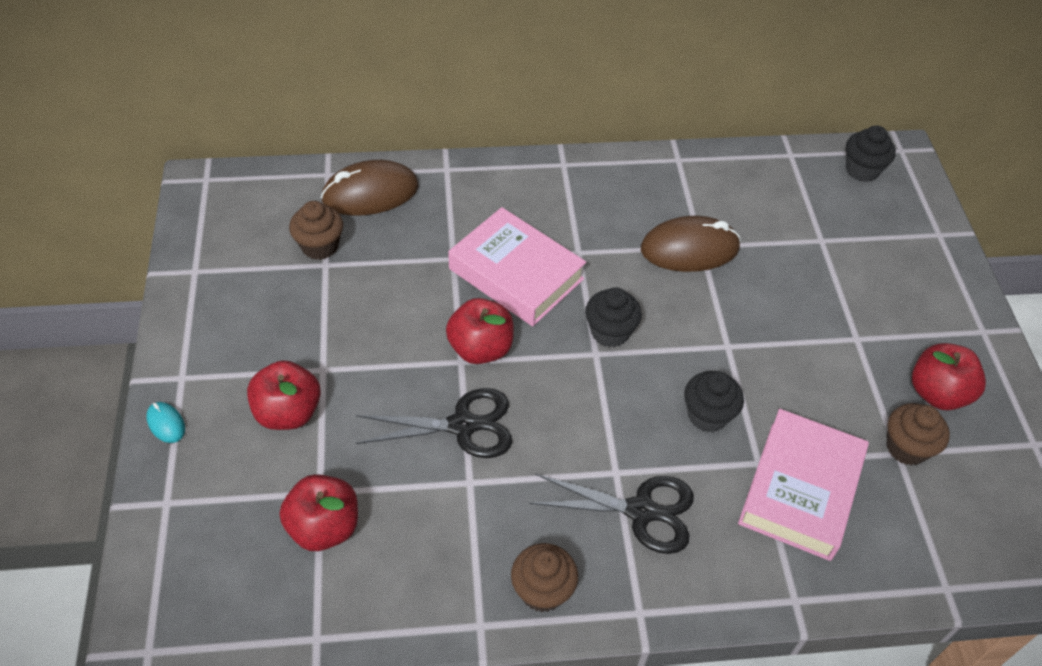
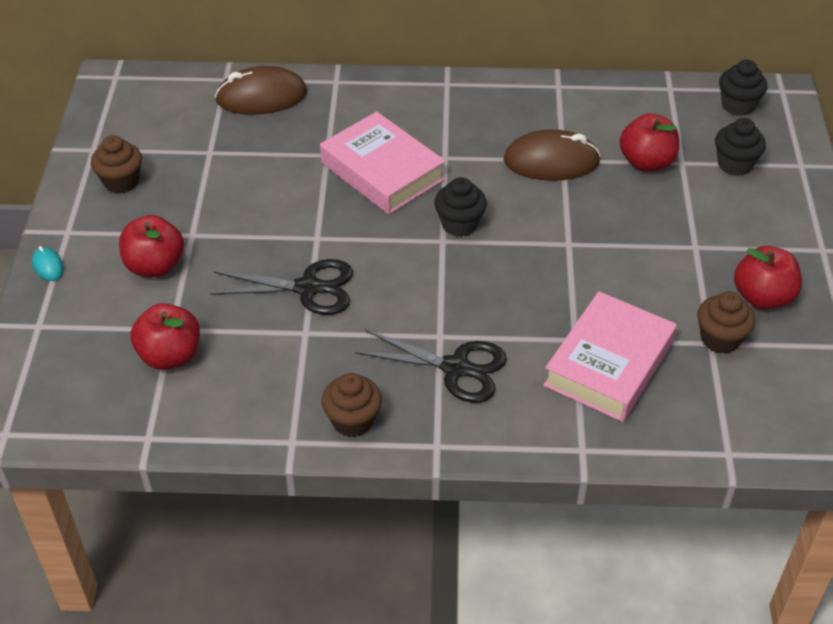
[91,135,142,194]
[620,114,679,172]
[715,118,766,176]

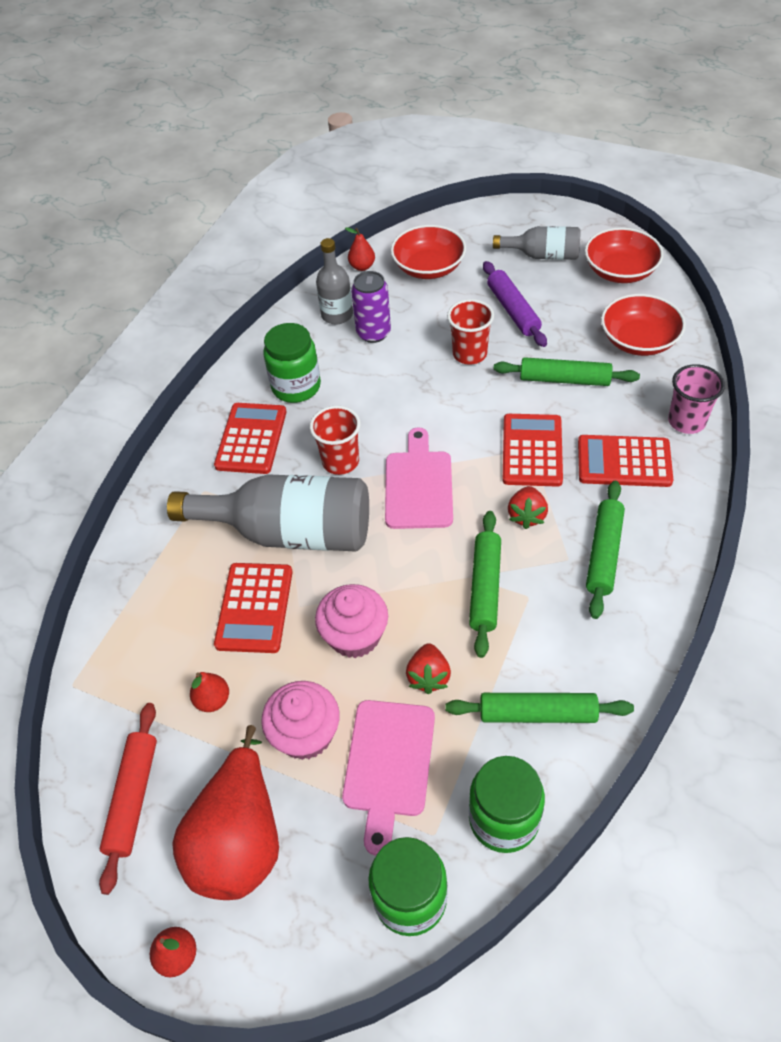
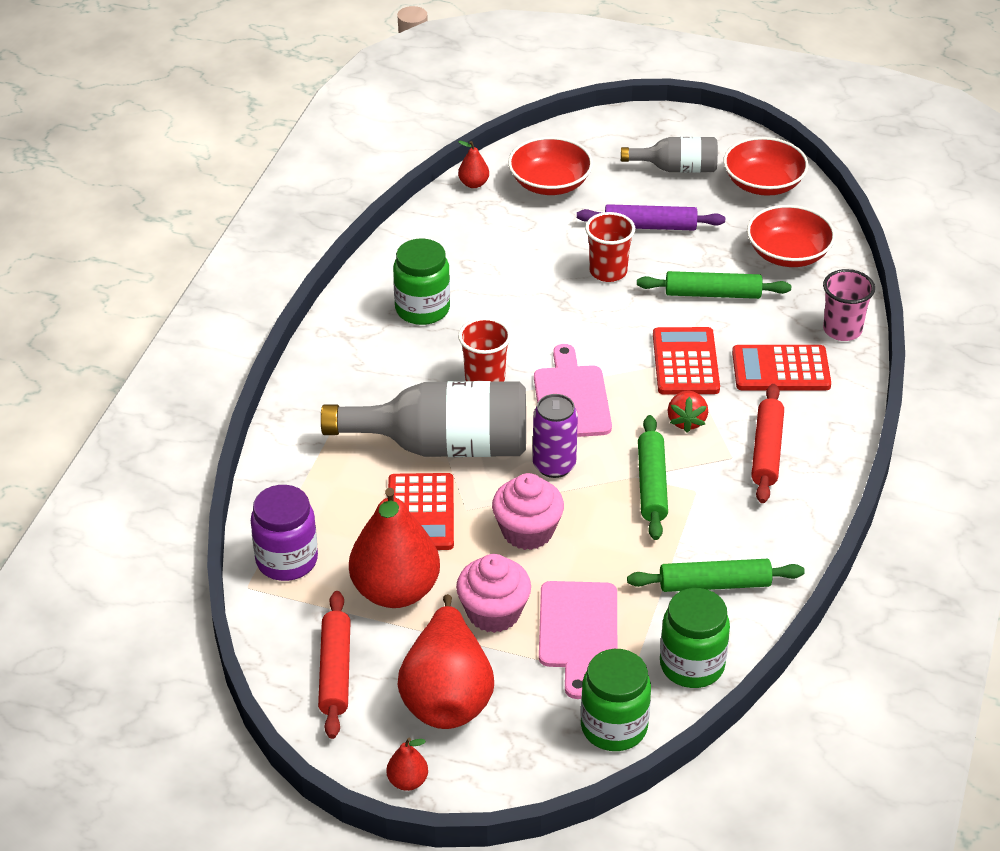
[316,238,353,324] (first image)
[577,204,725,231]
[533,394,578,478]
[214,403,286,474] (first image)
[751,384,784,503]
[406,643,451,694] (first image)
[349,488,440,608]
[251,485,318,581]

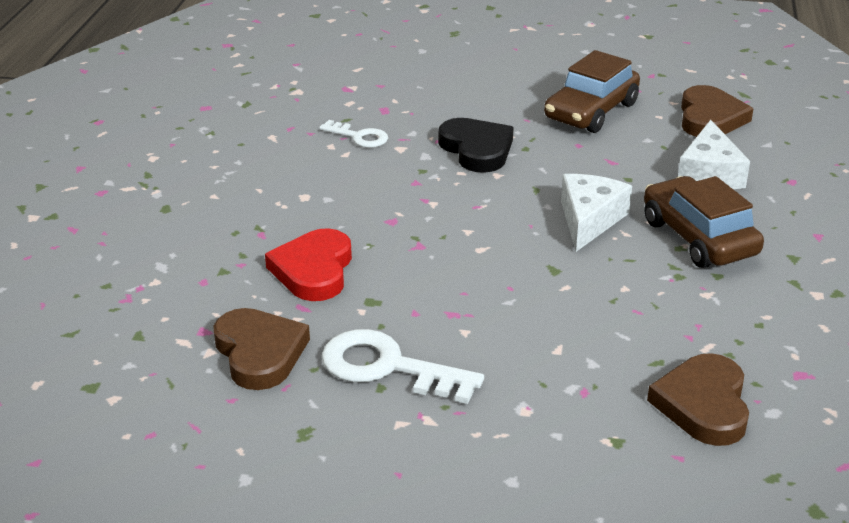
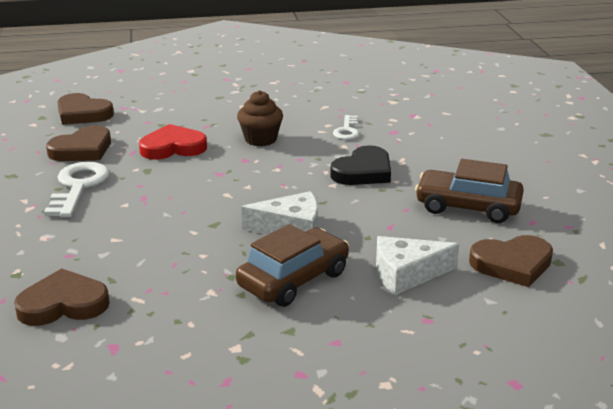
[237,90,283,146]
[57,93,114,125]

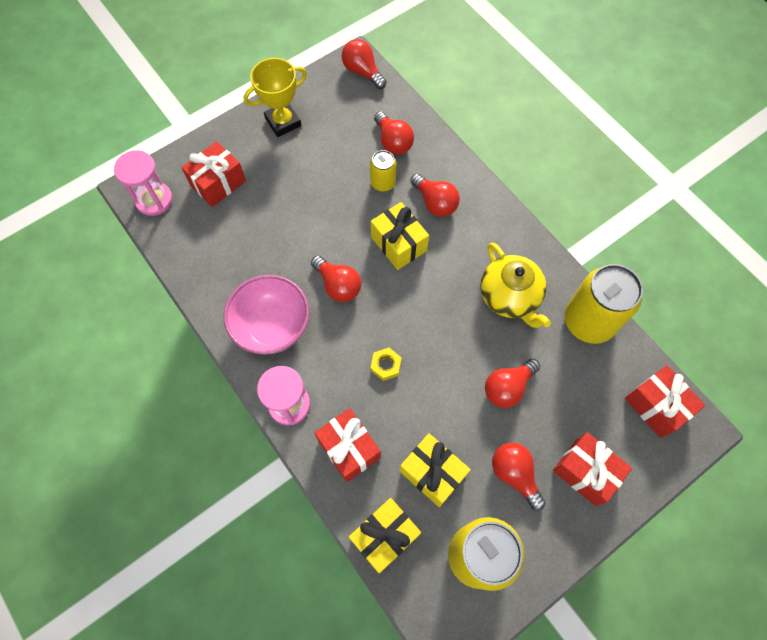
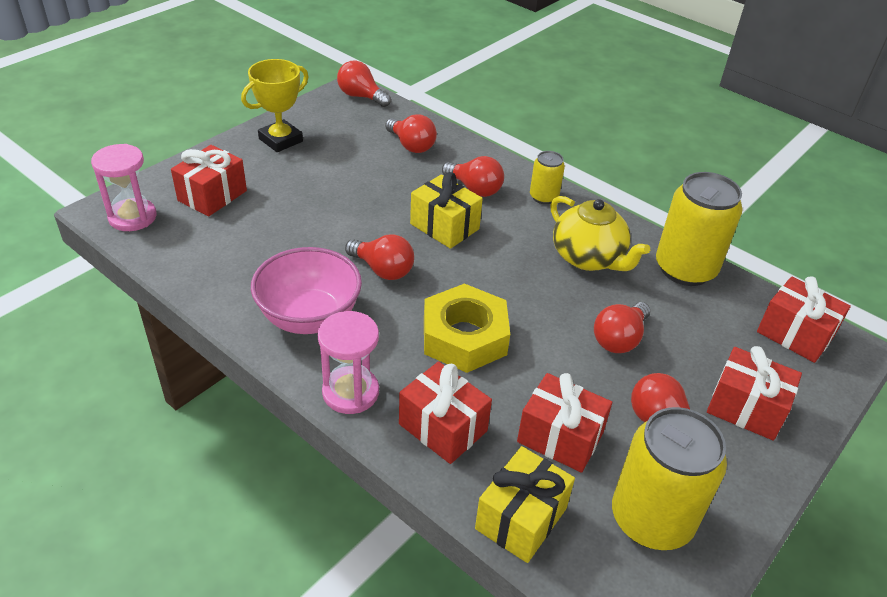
[530,151,565,204]
[424,283,510,373]
[517,373,612,473]

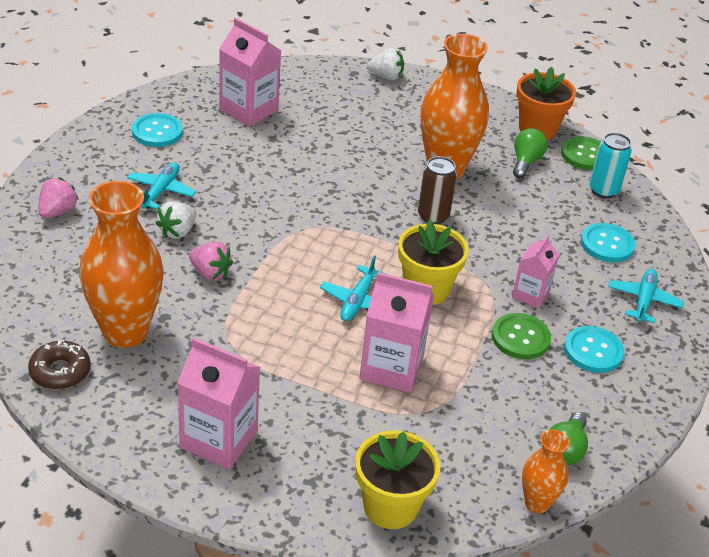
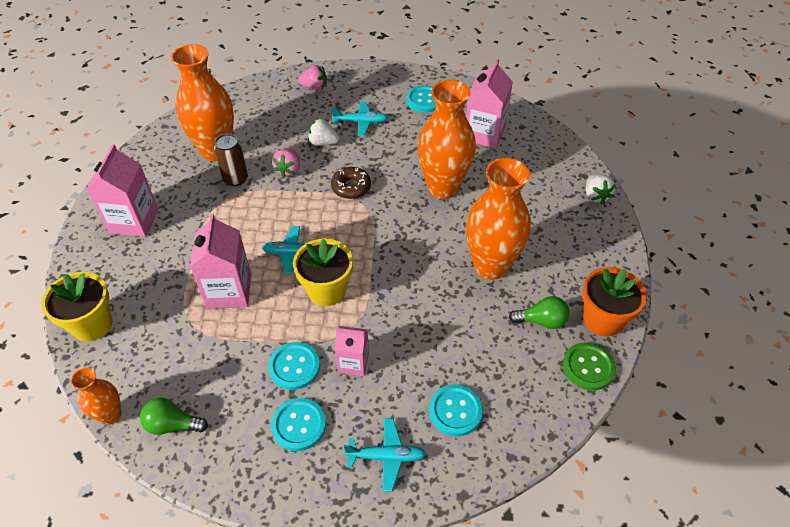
[589,133,632,198] (first image)
[214,134,248,186]
[268,342,320,390]
[331,167,371,199]
[417,80,476,199]

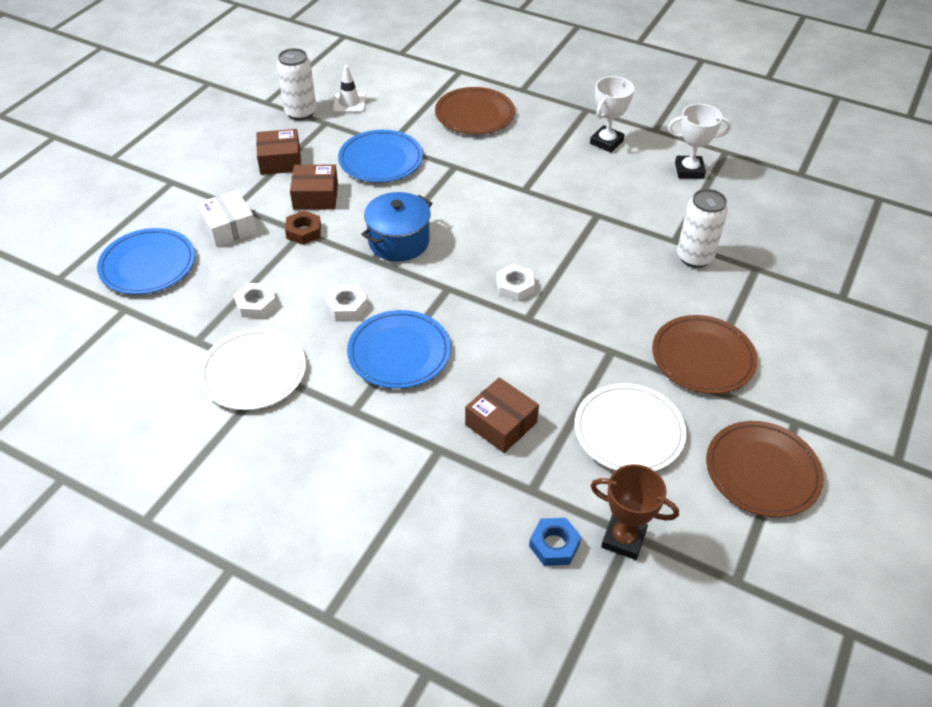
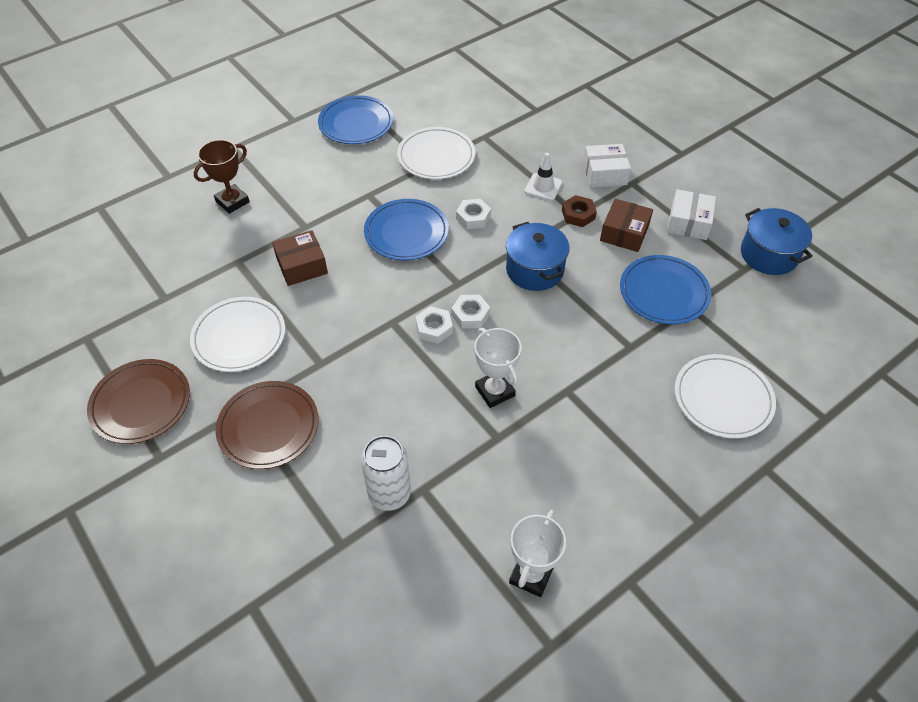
[741,208,813,275]
[524,153,563,201]
[475,328,521,408]
[675,354,776,439]
[667,189,716,240]
[318,95,393,144]
[451,295,490,328]
[194,140,250,214]
[529,518,581,566] (first image)

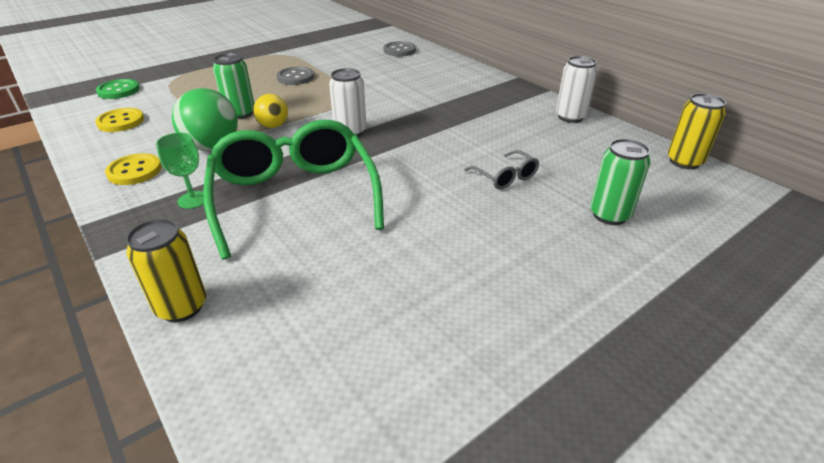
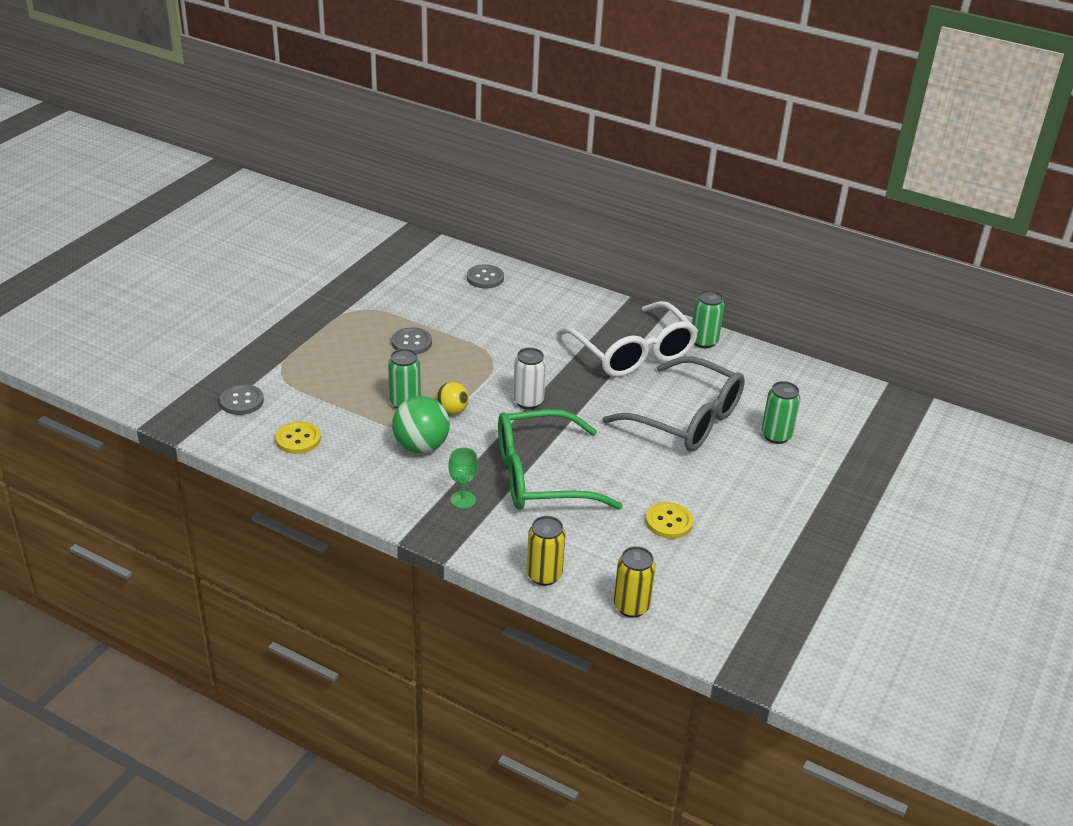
[692,290,725,348]
[219,384,264,415]
[614,546,656,617]
[498,409,623,510]
[602,356,745,452]
[646,502,693,539]
[558,301,698,377]

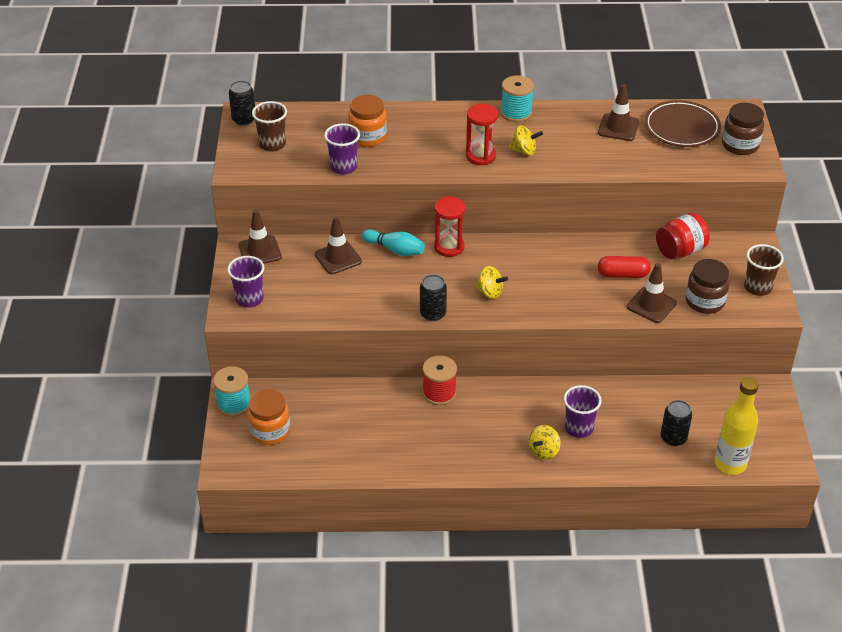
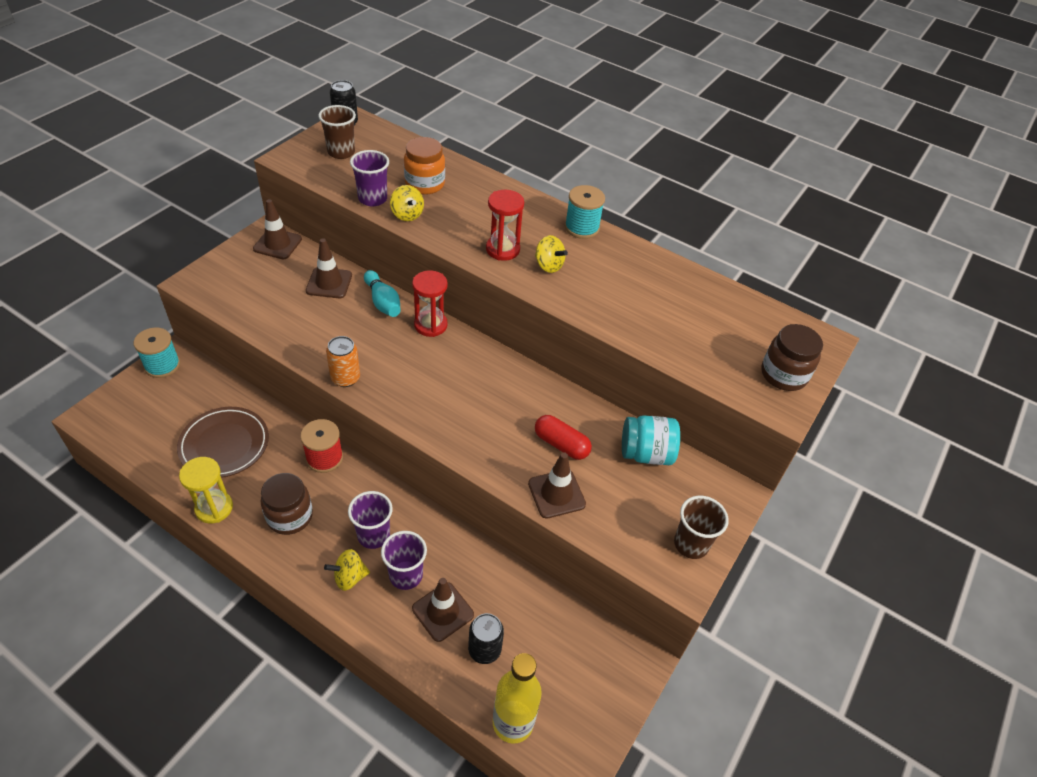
[412,578,474,642]
[177,407,269,478]
[622,415,680,465]
[348,491,393,549]
[261,473,313,535]
[390,185,424,221]
[326,336,360,387]
[247,389,290,445] (first image)
[179,457,233,524]

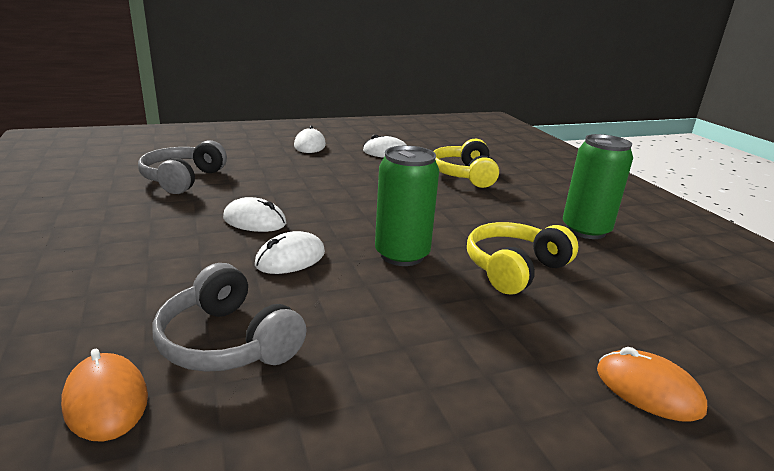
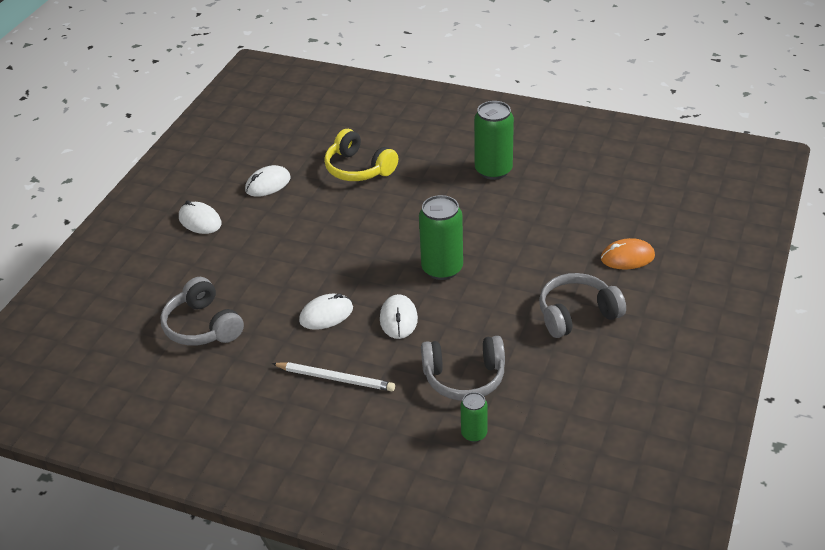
[467,222,578,295] (first image)
[460,392,488,442]
[539,273,626,338]
[272,362,395,391]

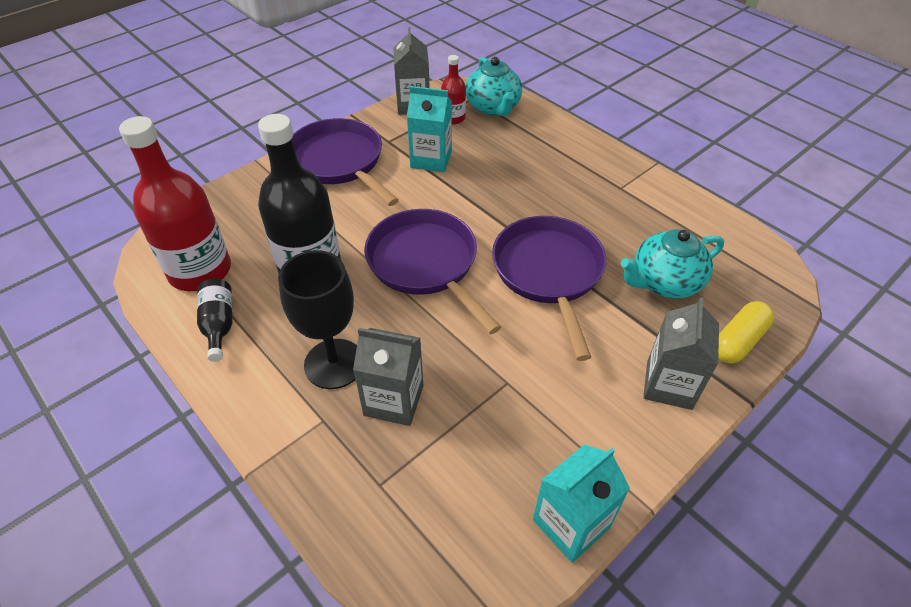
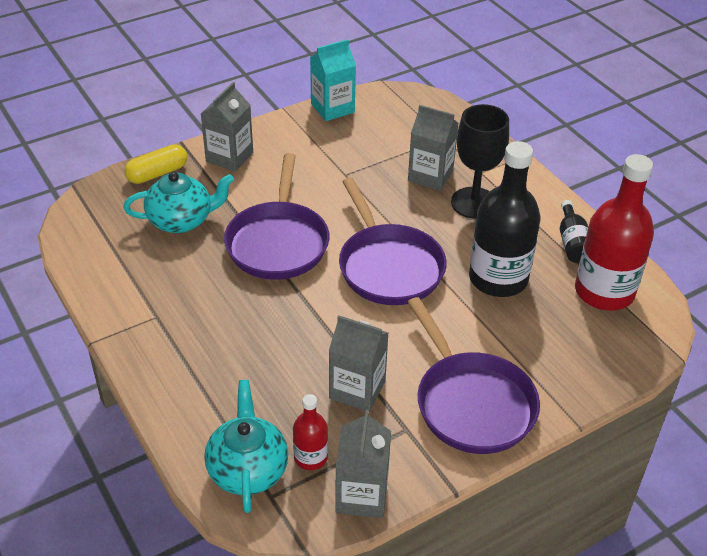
[329,315,388,412]

